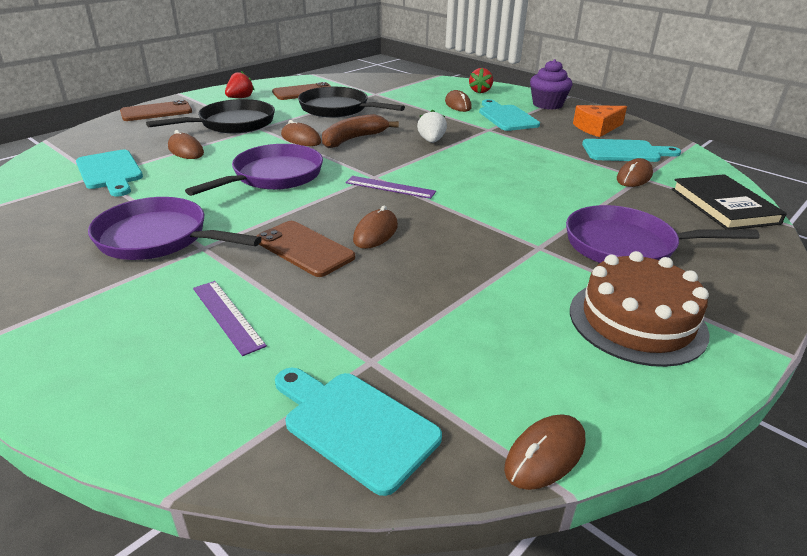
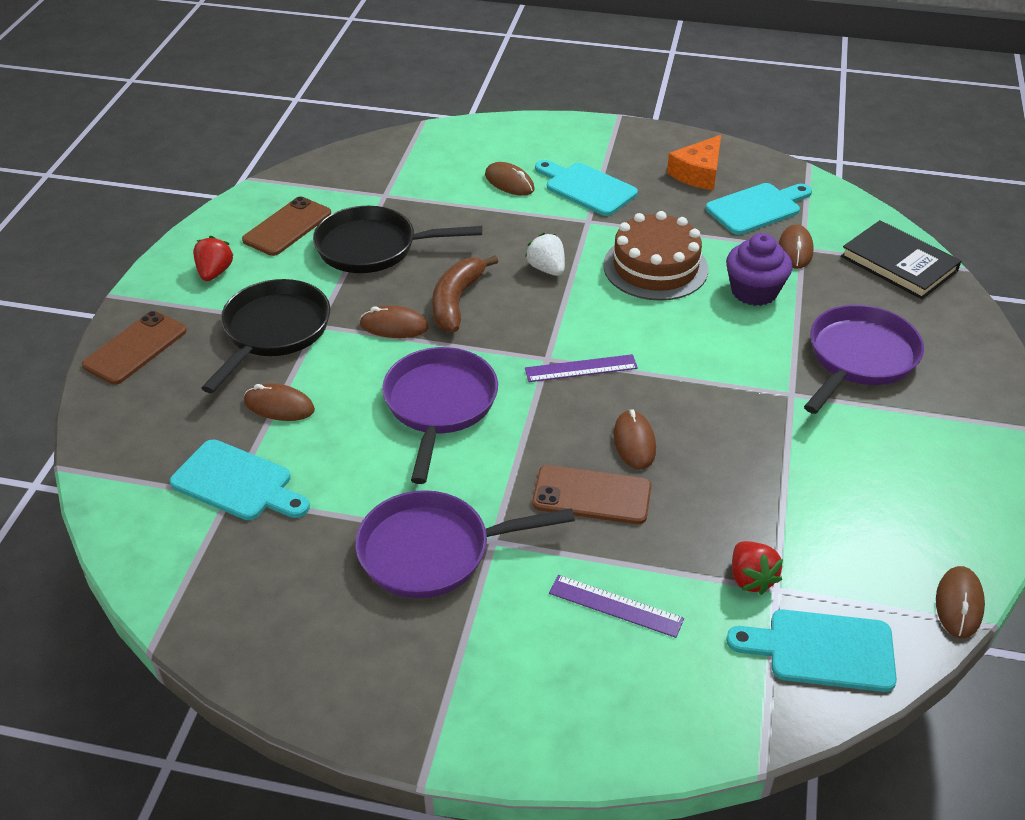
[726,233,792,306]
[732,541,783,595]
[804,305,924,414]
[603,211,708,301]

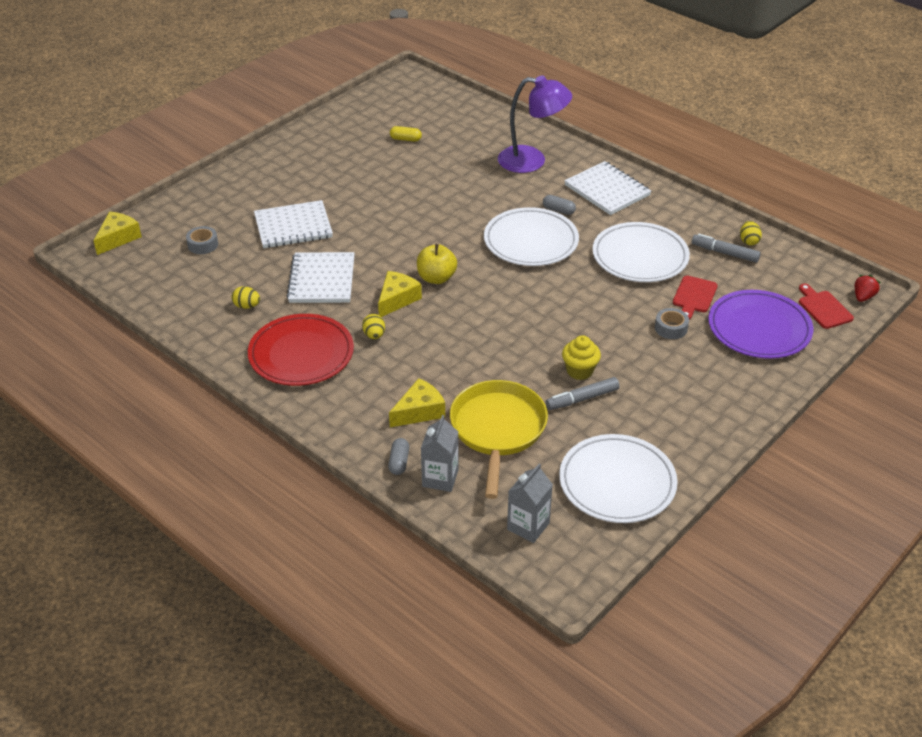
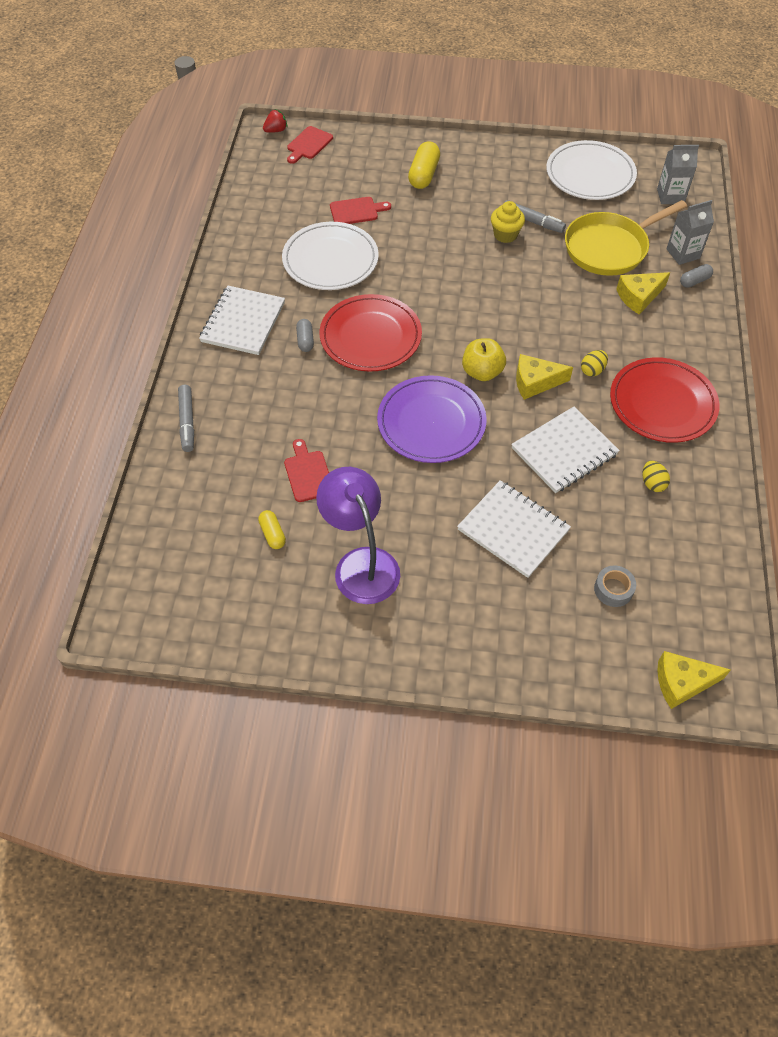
[316,467,400,604]
[319,294,422,372]
[740,221,762,246] (first image)
[178,385,194,452]
[263,109,288,133]
[377,375,487,463]
[655,308,689,339] (first image)
[617,272,670,315]
[408,141,440,189]
[284,439,329,502]

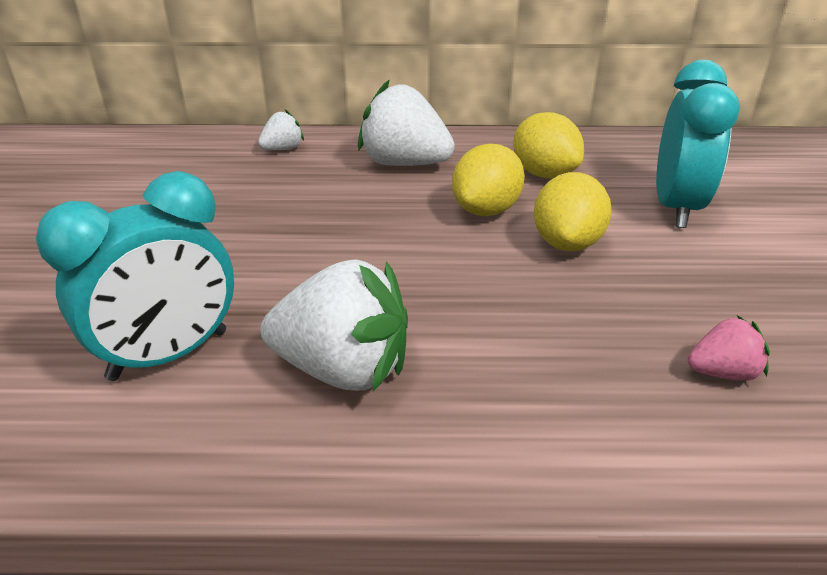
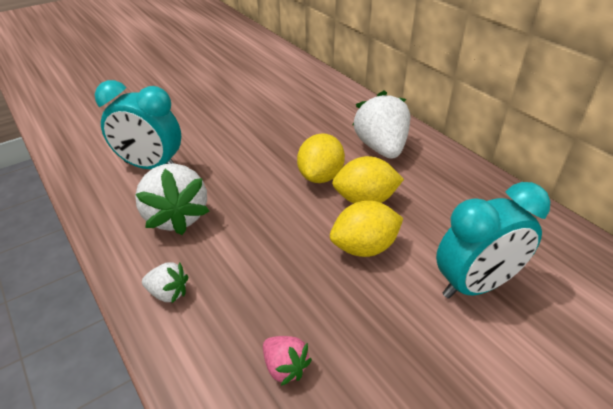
[142,262,188,303]
[297,133,345,183]

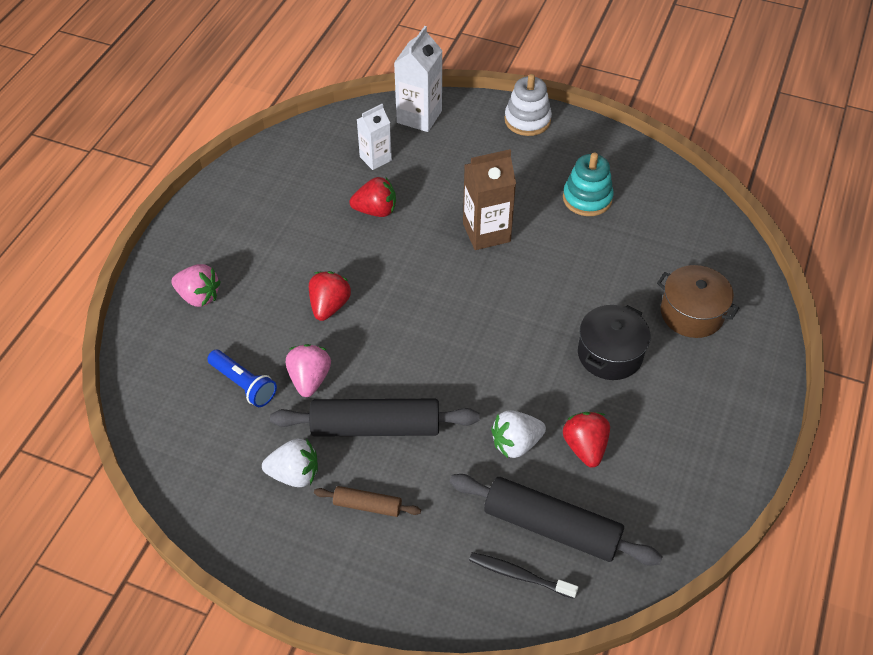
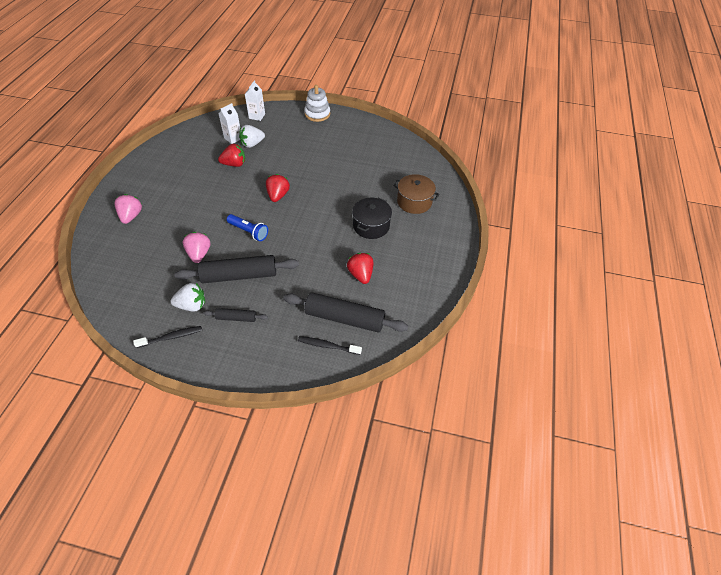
[245,80,265,121]
[463,149,516,250] (first image)
[563,153,614,216] (first image)
[114,194,142,224]
[266,174,290,202]
[227,214,268,241]
[239,125,265,148]
[203,308,268,322]
[133,326,202,348]

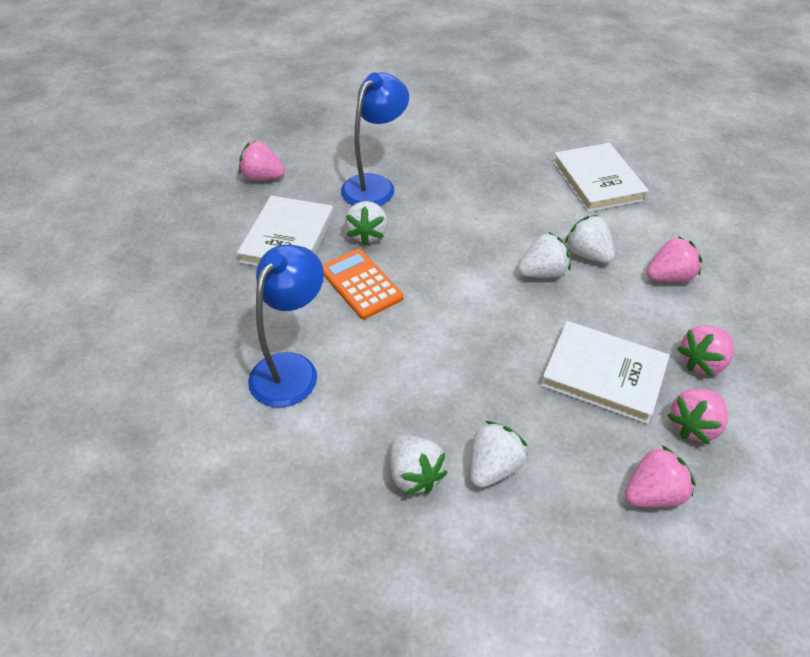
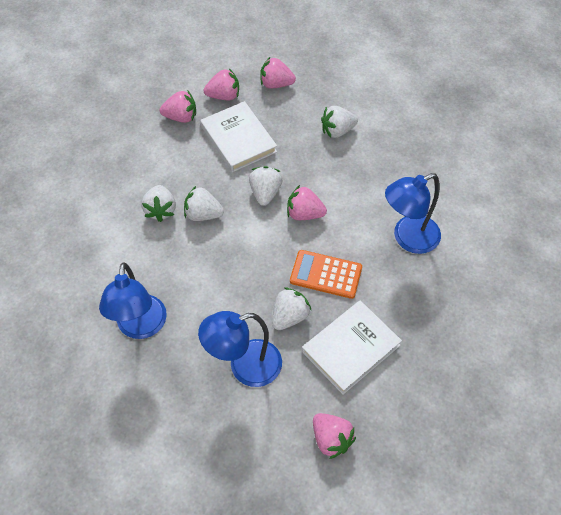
[553,143,649,212] (first image)
[287,185,327,220]
[290,250,362,299]
[249,166,282,206]
[99,262,167,339]

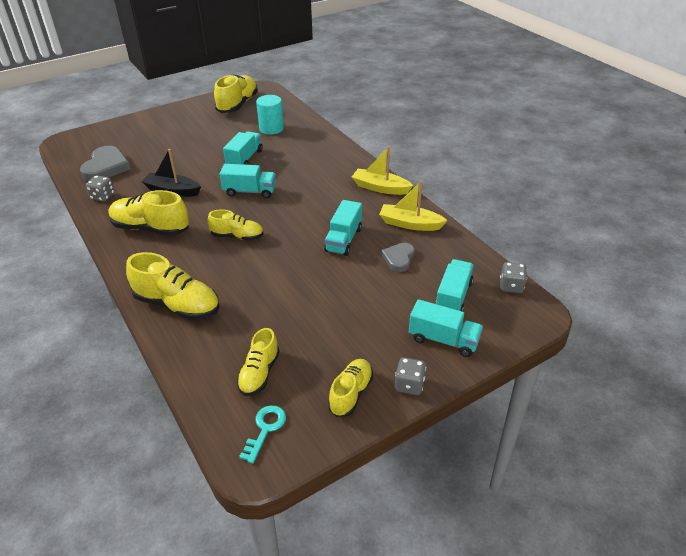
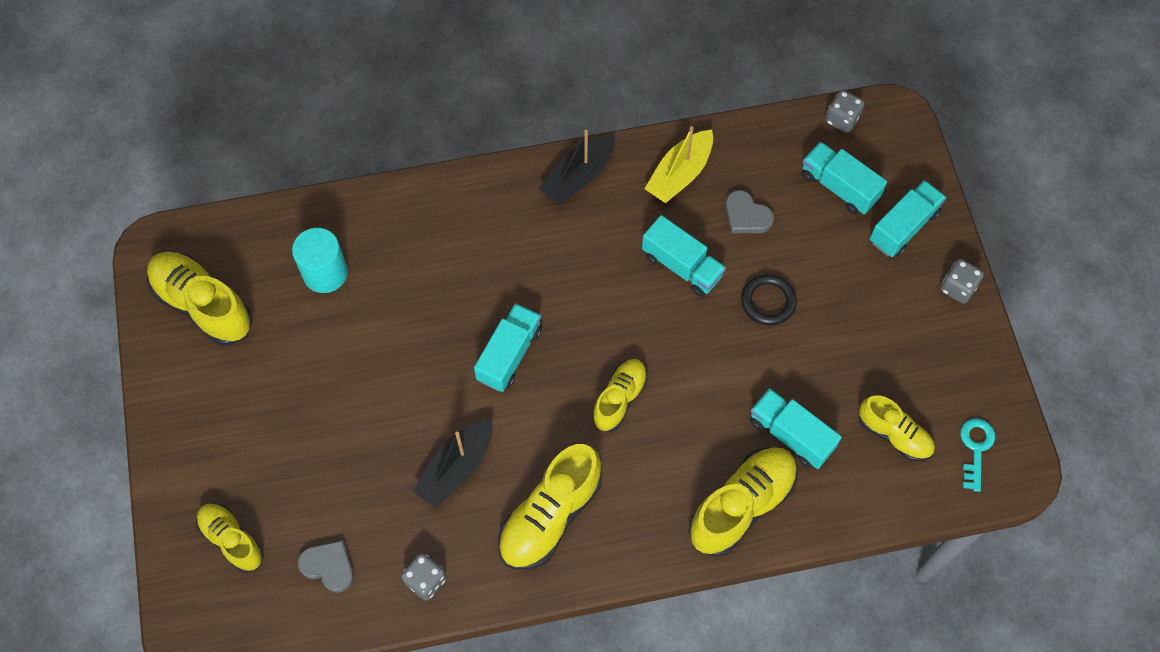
[750,388,842,469]
[298,540,354,593]
[538,130,615,205]
[196,503,264,573]
[960,418,995,492]
[741,274,797,326]

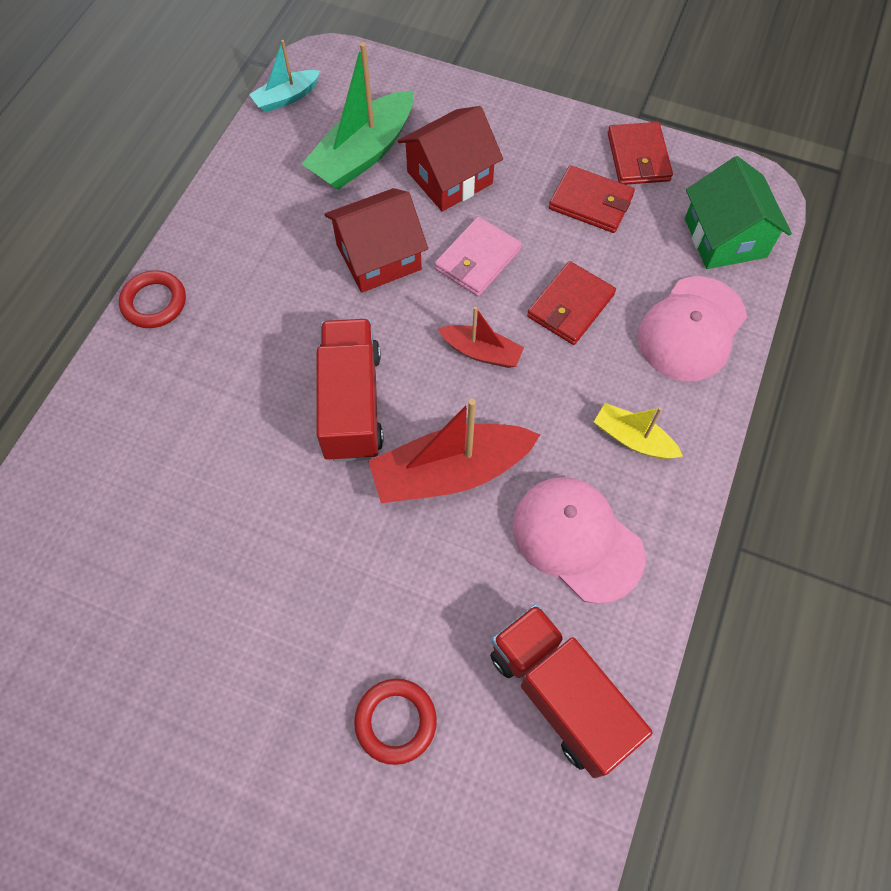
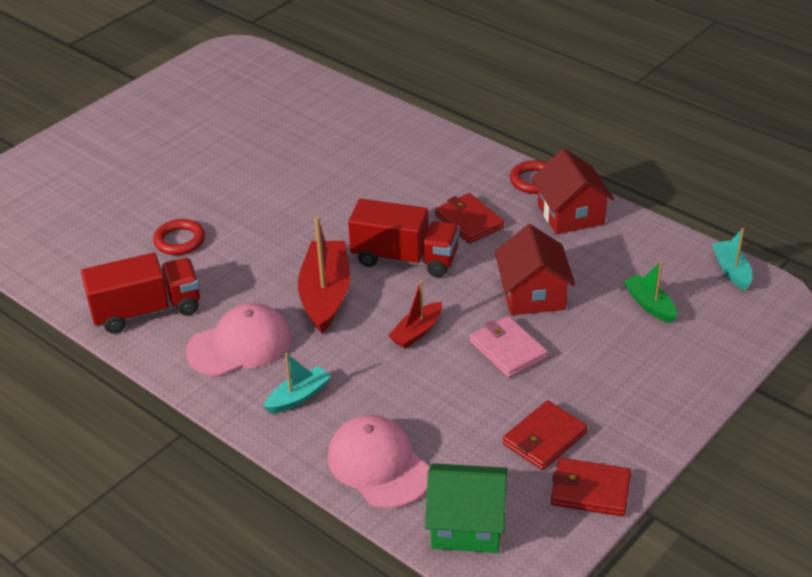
[623,262,677,323]
[532,148,615,234]
[435,193,504,244]
[264,353,331,414]

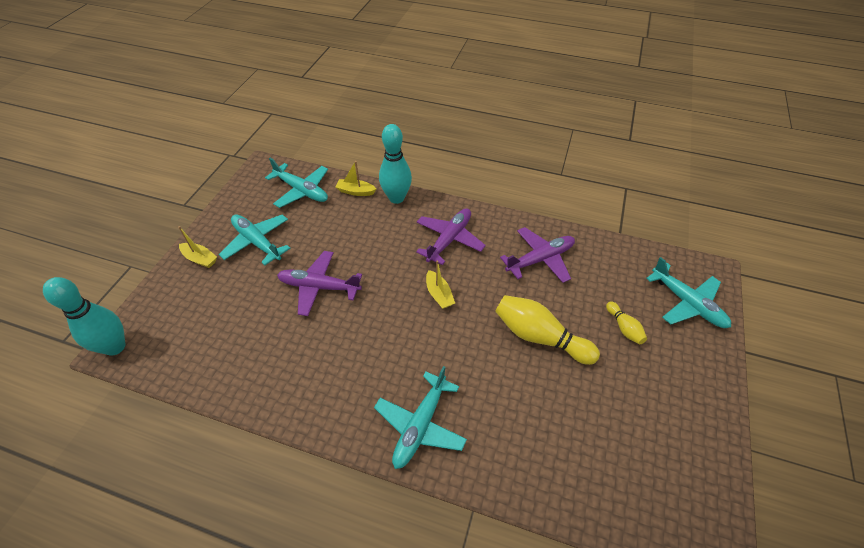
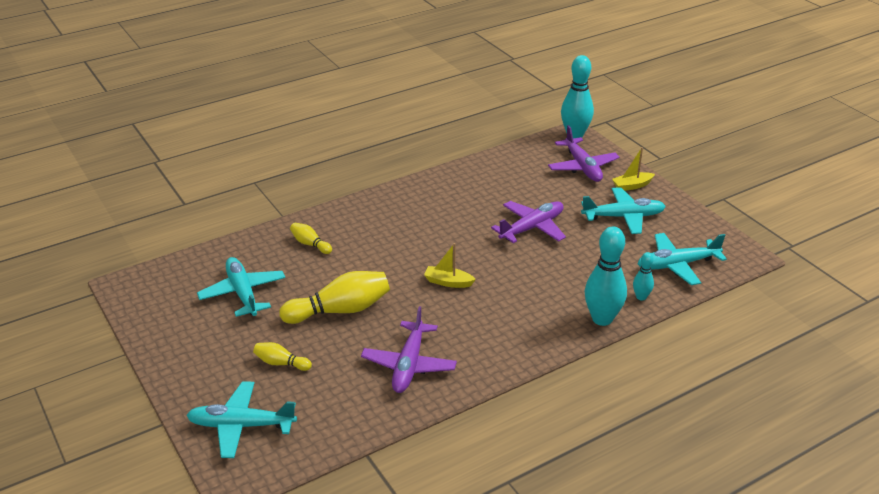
[633,252,654,301]
[548,125,619,182]
[197,257,285,317]
[290,223,332,254]

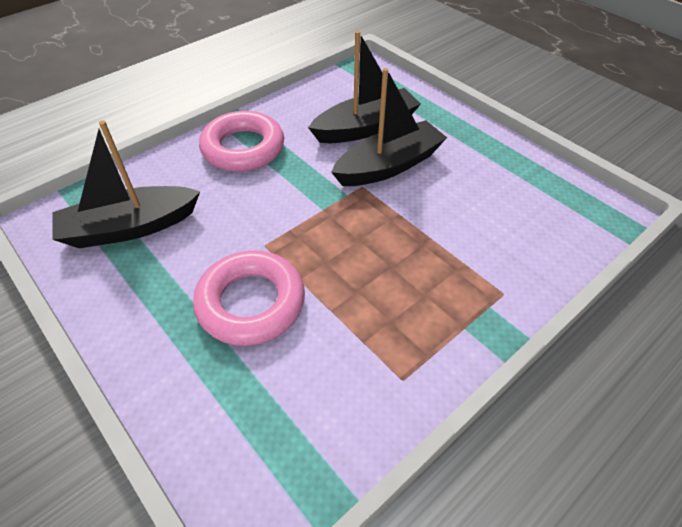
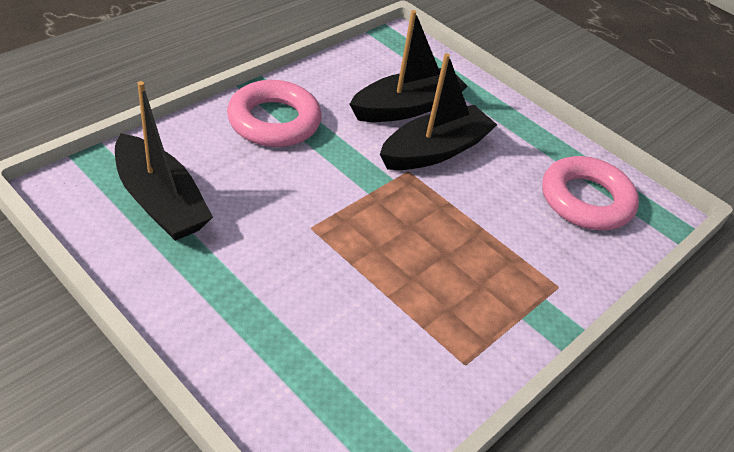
[115,81,213,241]
[542,156,639,230]

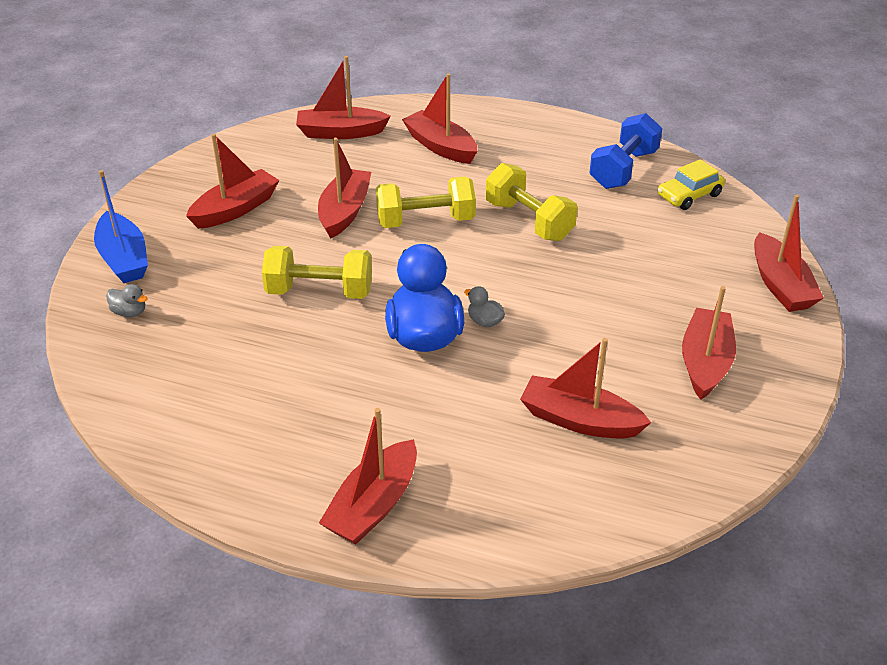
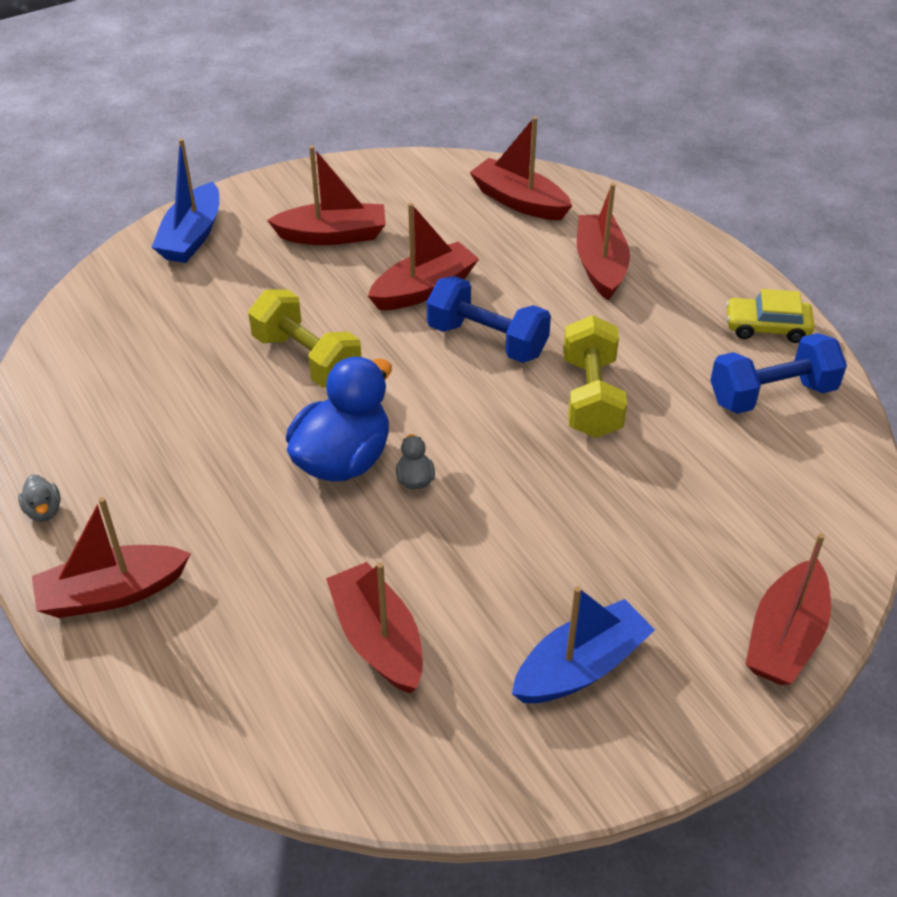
[726,289,814,343]
[427,276,551,363]
[18,475,61,522]
[512,586,655,703]

